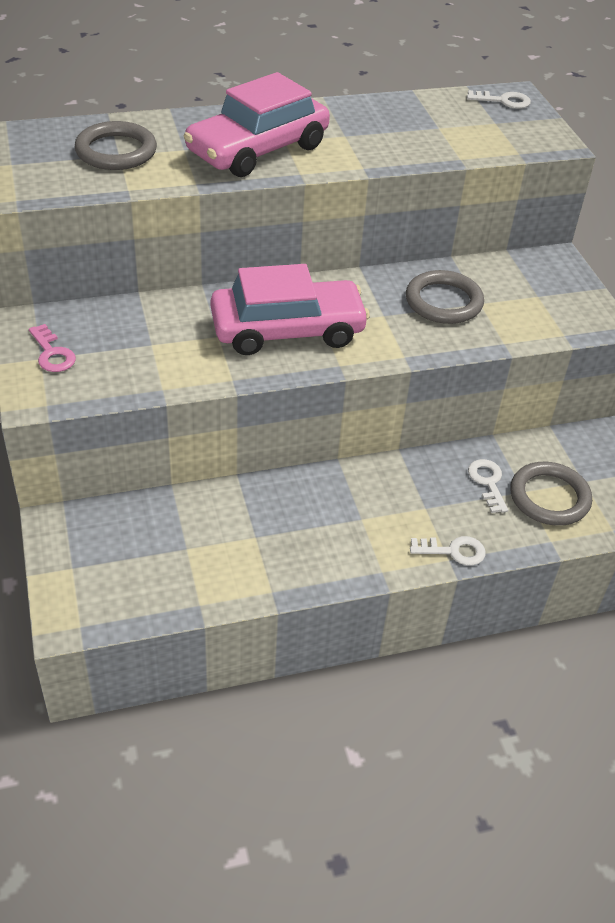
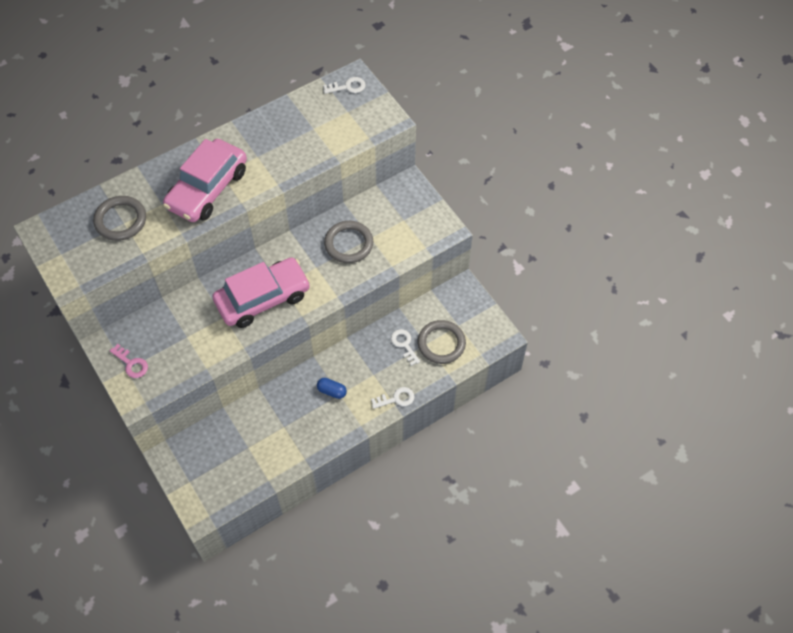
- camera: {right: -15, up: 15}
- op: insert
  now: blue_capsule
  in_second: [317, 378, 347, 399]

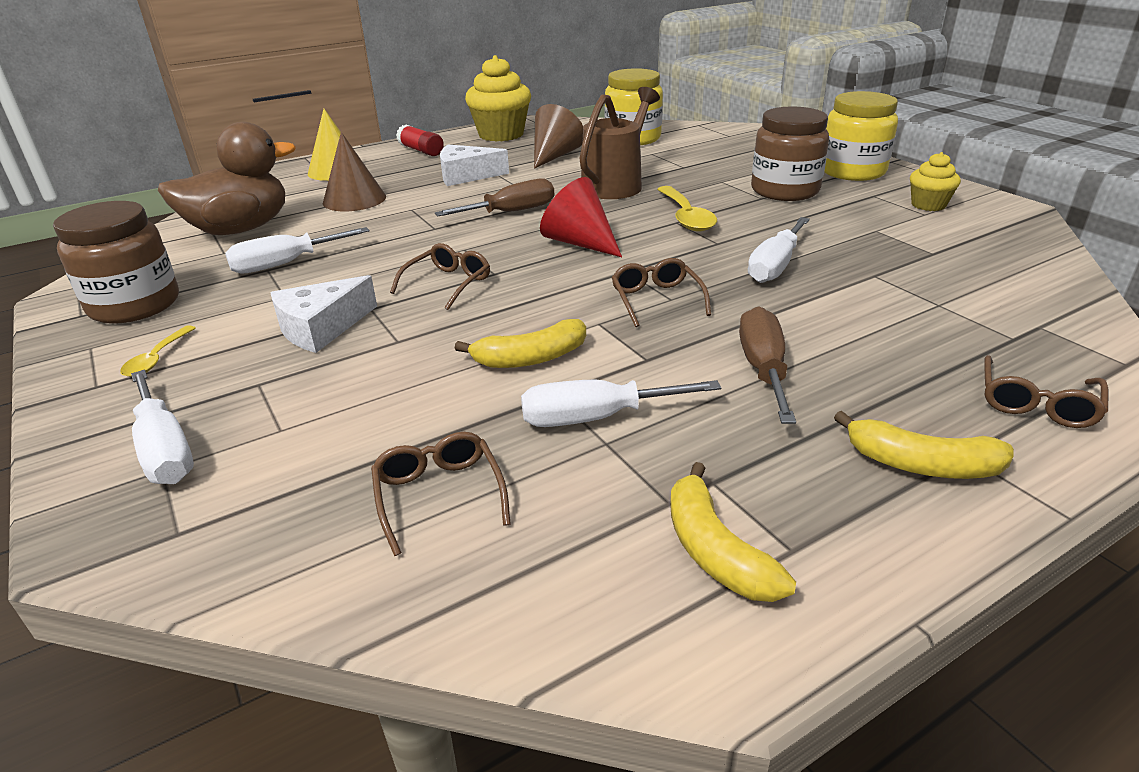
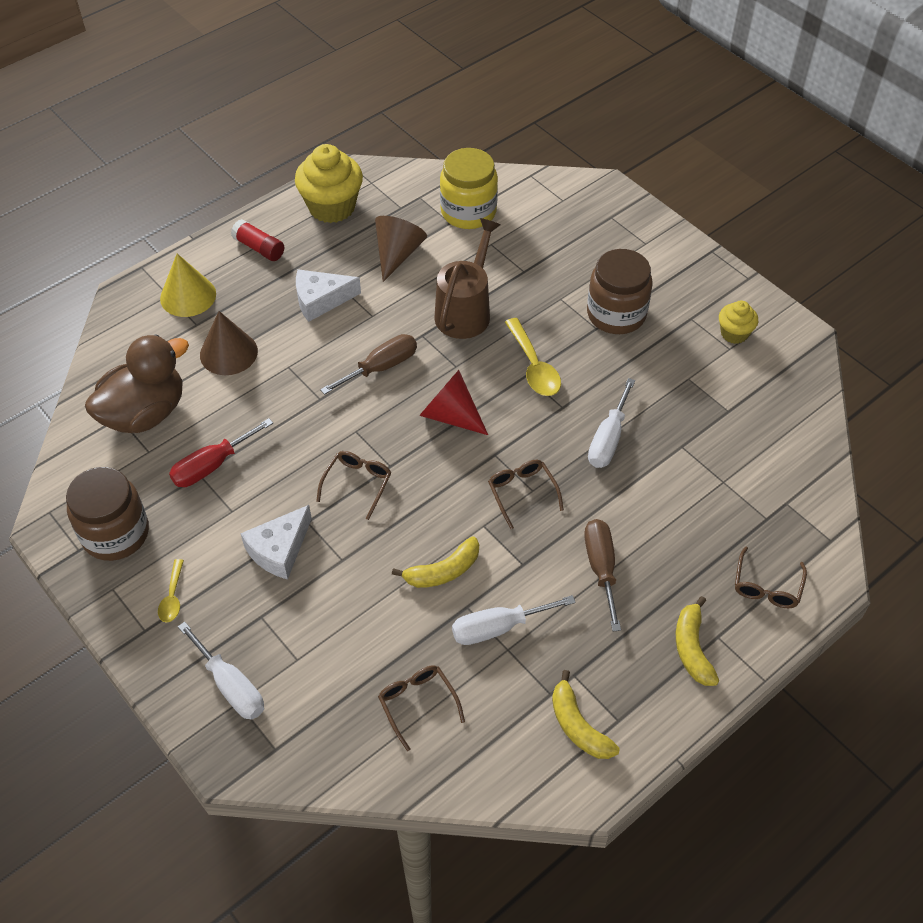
- camera: {right: -10, up: 20}
- op: recolor
  was: pure_white_flat_screwdriver
  now: crimson_flat_screwdriver
  in_first: [225, 227, 369, 274]
  in_second: [169, 418, 273, 487]
- op: rotate
  was: golden_banana
  in_first: [834, 411, 1014, 479]
  in_second: [676, 596, 719, 686]
  clockwise: 75
- op: delete
  was: golden_preserve_jar
  in_first: [824, 91, 898, 181]

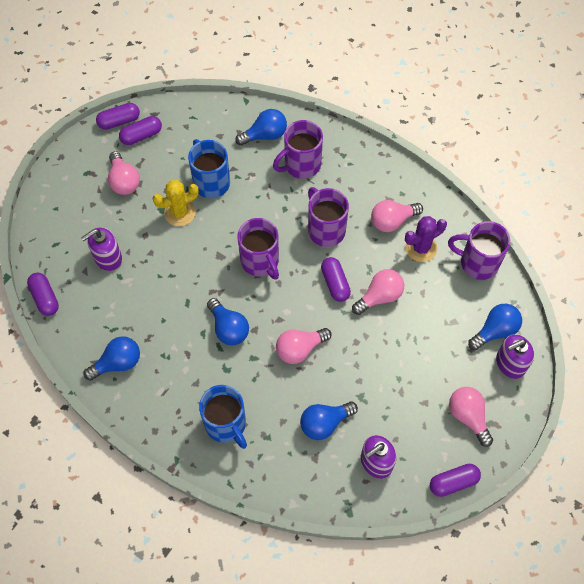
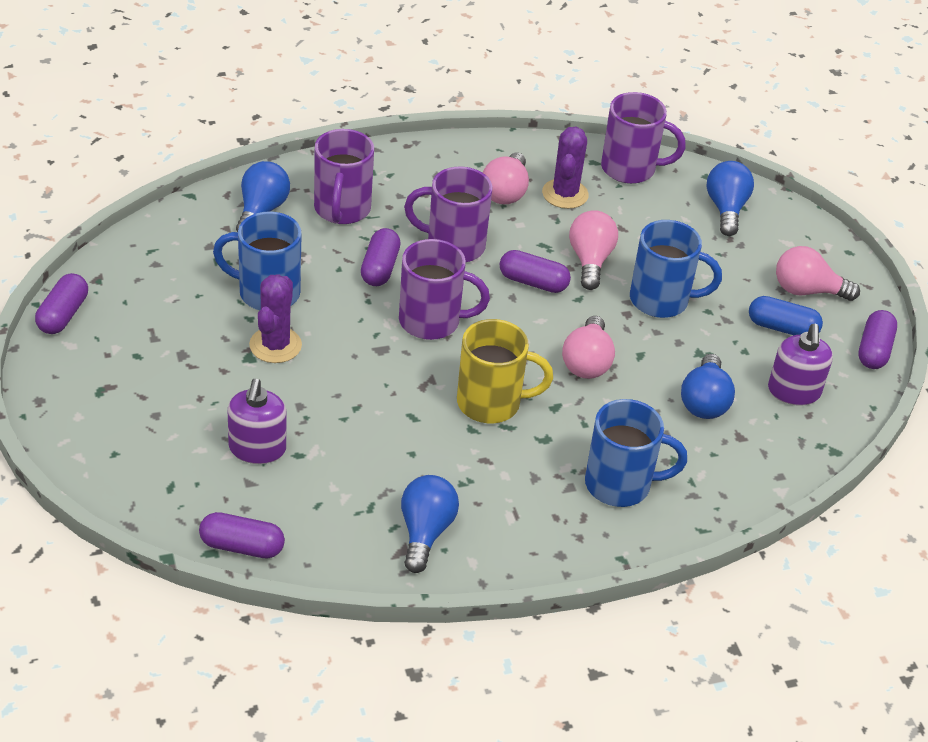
- camera: {right: -55, up: -20}
- op: recolor
  was: golden_cactus
  now: royal_purple_cactus
  in_first: [153, 180, 199, 226]
  in_second: [249, 274, 302, 363]
- op: move
  was: royal_purple_capsule
  in_first: [119, 116, 162, 145]
  in_second: [361, 228, 400, 286]
- op: replace
  was: blue_light_bulb
  now: golden_mug
  in_first: [207, 298, 249, 345]
  in_second: [457, 319, 553, 423]
- op: rotate
  was: royal_purple_mug
  in_first: [448, 221, 510, 280]
  in_second: [601, 92, 686, 184]
  clockwise: -135
- op: insert
  now: blue_mug
  in_second: [630, 220, 722, 318]
- op: insert
  now: blue_capsule
  in_second: [749, 296, 823, 335]
- op: delete
  was: pink_light_bulb
  in_first: [108, 151, 140, 195]
- op: delete
  was: royal_purple_pump_bottle
  in_first: [496, 334, 534, 379]

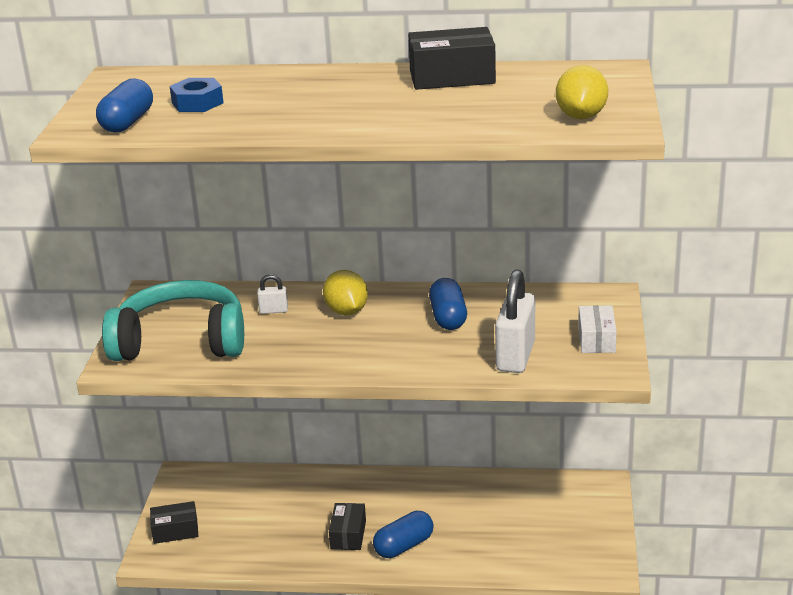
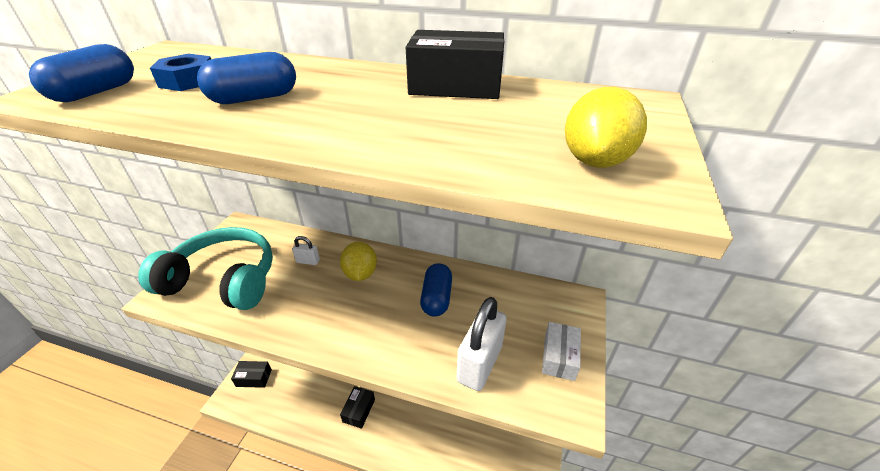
- camera: {right: 10, up: 10}
- op: move
  was: blue_capsule
  in_first: [373, 511, 434, 558]
  in_second: [197, 52, 296, 104]

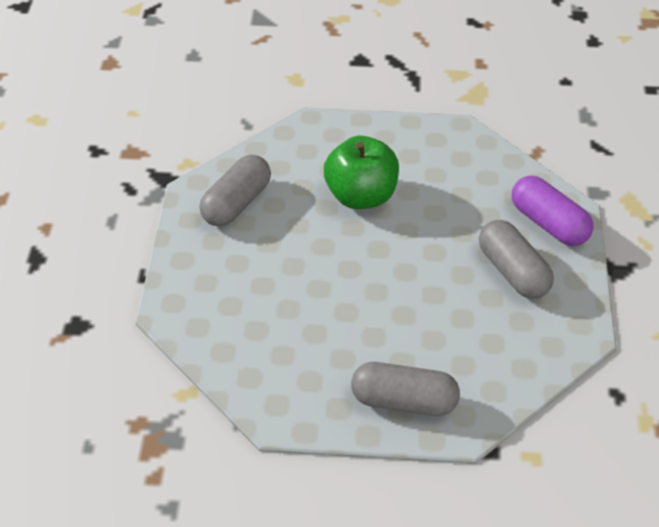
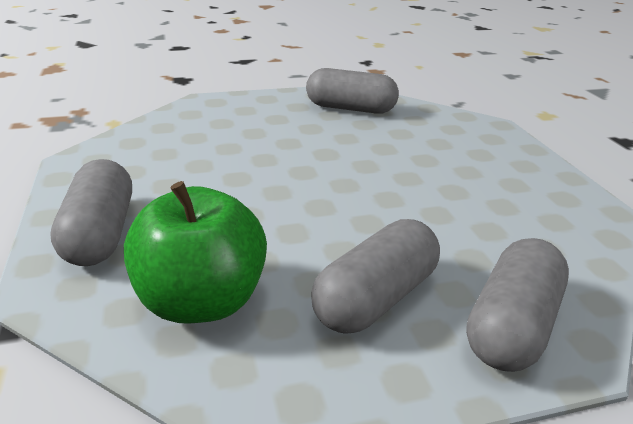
- camera: {right: 70, up: -15}
- op: move
  was: green_apple_fruit
  in_first: [324, 136, 399, 209]
  in_second: [124, 181, 267, 323]
- op: recolor
  was: royal_purple_capsule
  now: grey_capsule
  in_first: [512, 176, 593, 246]
  in_second: [466, 238, 569, 372]

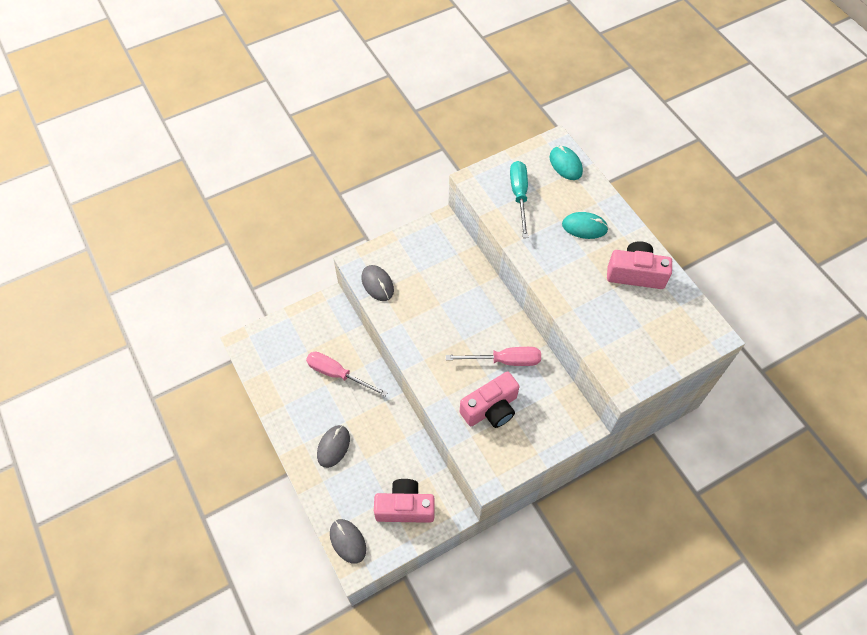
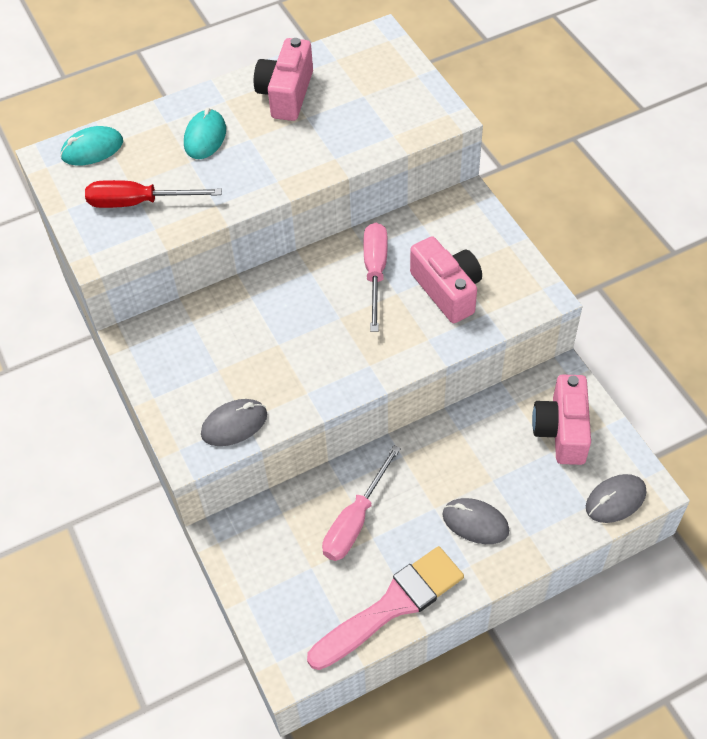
- camera: {right: -85, up: -5}
- op: recolor
  was: teal_flat_screwdriver
  now: crimson_flat_screwdriver
  in_first: [510, 161, 528, 238]
  in_second: [85, 180, 222, 208]
- op: insert
  now: pink_paint_brush
  in_second: [307, 546, 464, 670]

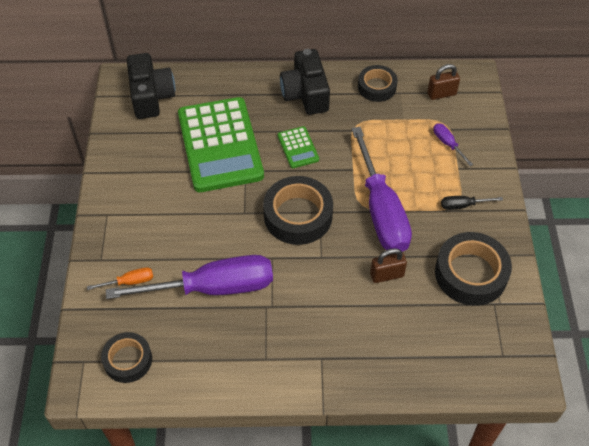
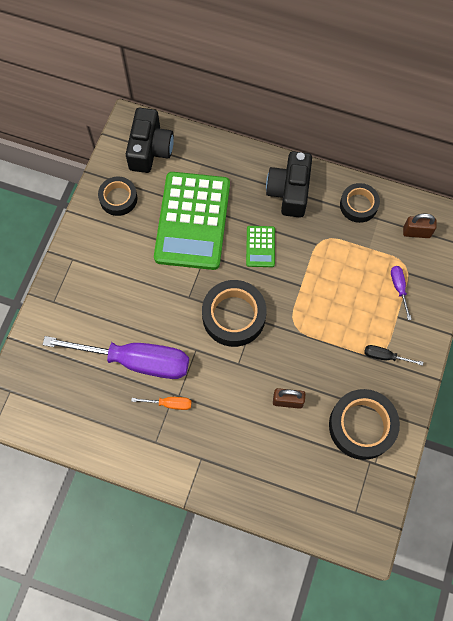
- camera: {right: 20, up: 15}
- op: move
  was: ebony_tape
  in_first: [101, 332, 152, 383]
  in_second: [98, 176, 138, 216]
- op: move
  was: orange-coloured_flat_screwdriver
  in_first: [87, 267, 153, 290]
  in_second: [131, 397, 192, 410]
- op: delete
  was: royal_purple_flat_screwdriver
  in_first: [351, 127, 412, 252]

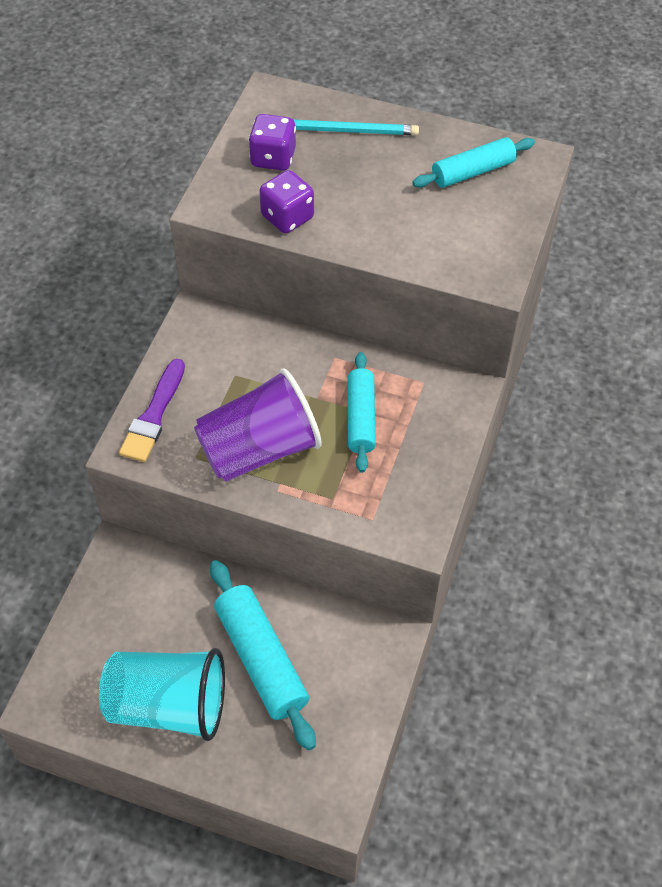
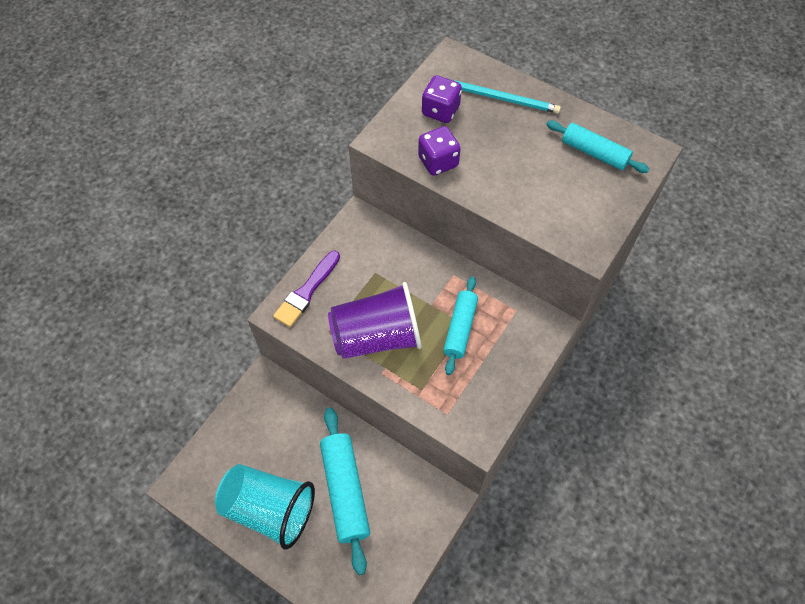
- camera: {right: 15, up: 5}
- op: rotate
  was: teal_dough_roller
  in_first: [412, 137, 535, 188]
  in_second: [547, 121, 649, 173]
  clockwise: 45

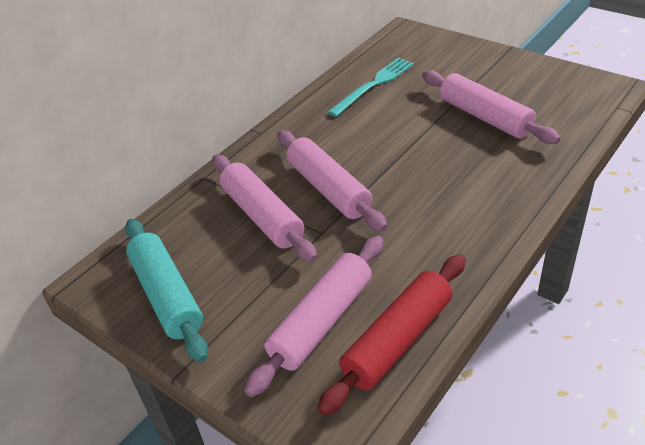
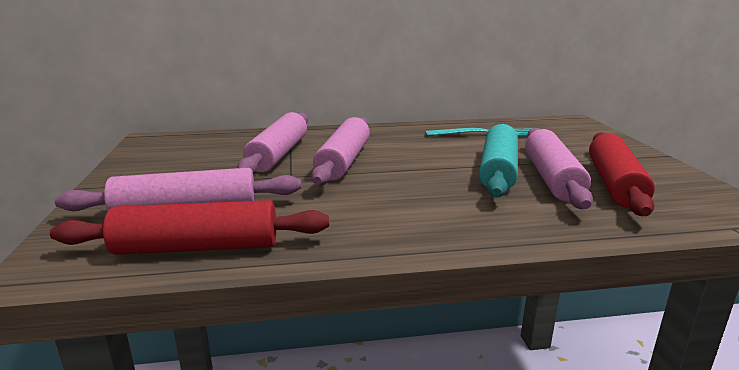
- camera: {right: 40, up: -20}
- op: move
  was: teal_dough_roller
  in_first: [125, 219, 208, 362]
  in_second: [479, 124, 518, 197]
- op: insert
  now: crimson_dough_roller
  in_second: [589, 132, 655, 216]

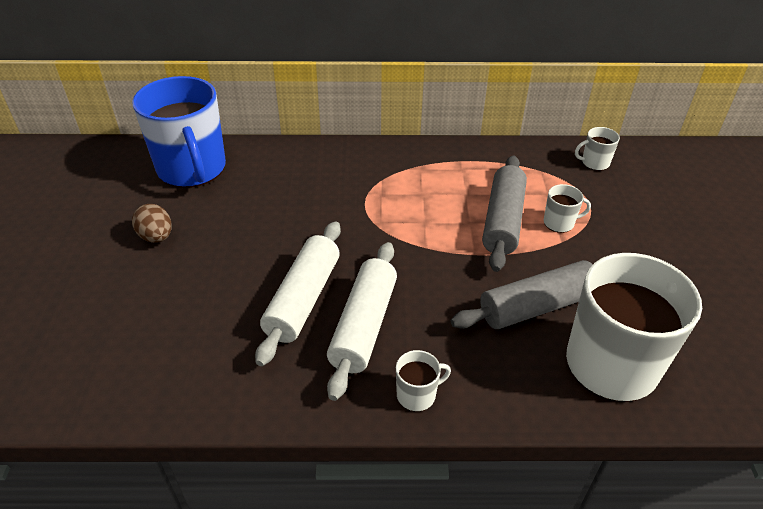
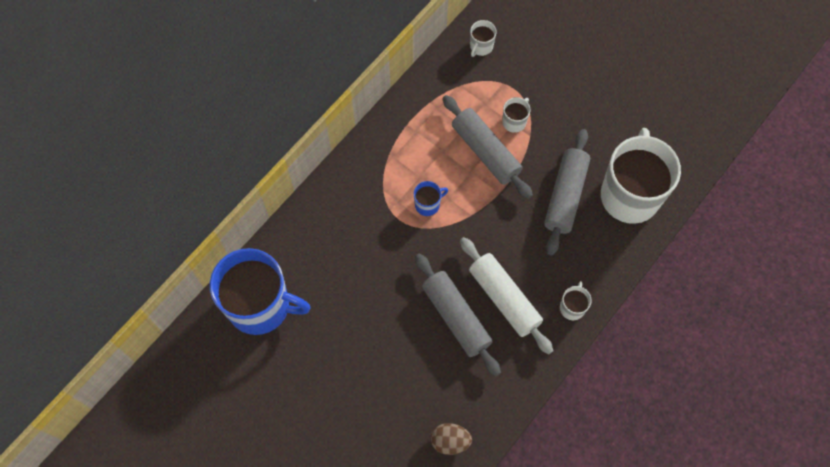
- camera: {right: -50, up: 25}
- op: insert
  now: blue_mug
  in_second: [414, 181, 448, 216]
- op: recolor
  was: pure_white_dough_roller
  now: grey_dough_roller
  in_first: [255, 221, 341, 366]
  in_second: [415, 254, 501, 376]
- op: move
  was: russet_toy_egg
  in_first: [132, 204, 171, 243]
  in_second: [431, 423, 472, 455]

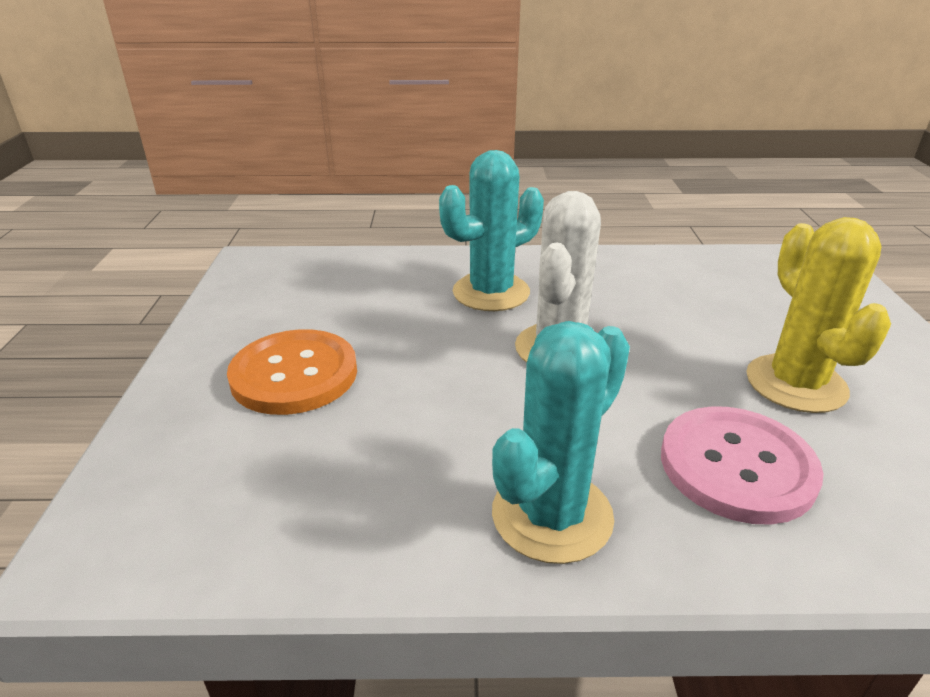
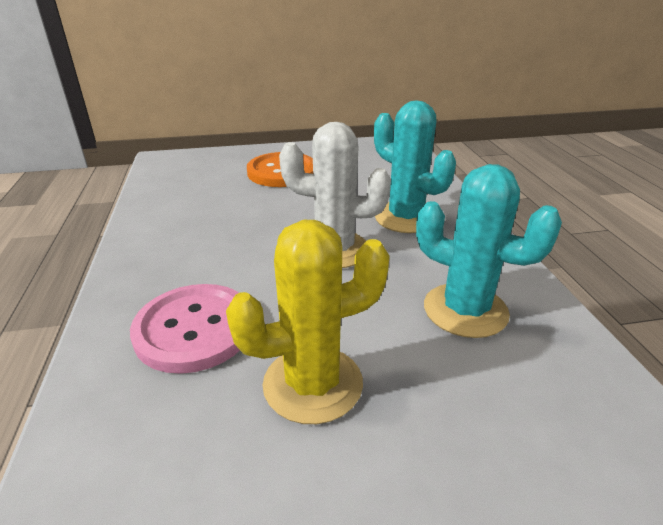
- camera: {right: 80, up: 0}
- op: move
  was: teal_cactus
  in_first: [492, 321, 630, 564]
  in_second: [416, 164, 562, 338]

